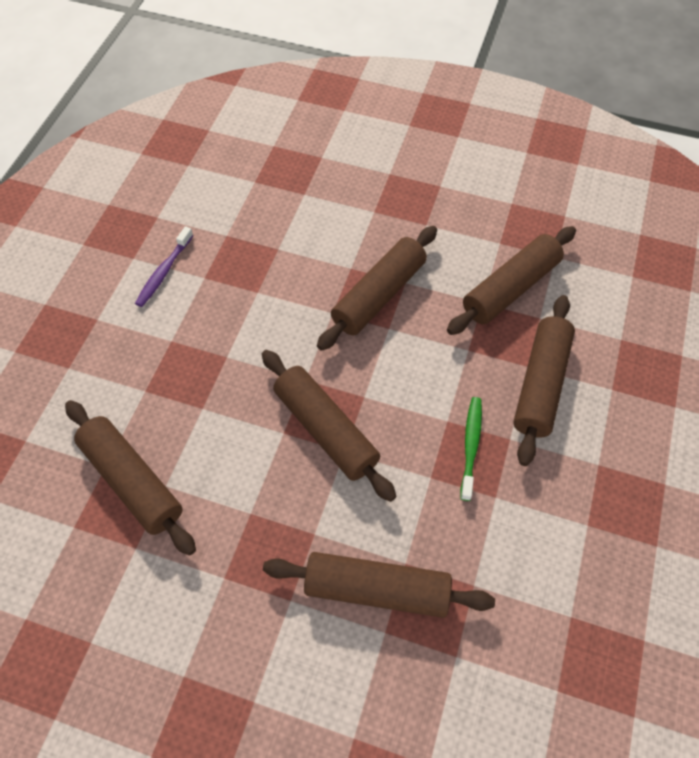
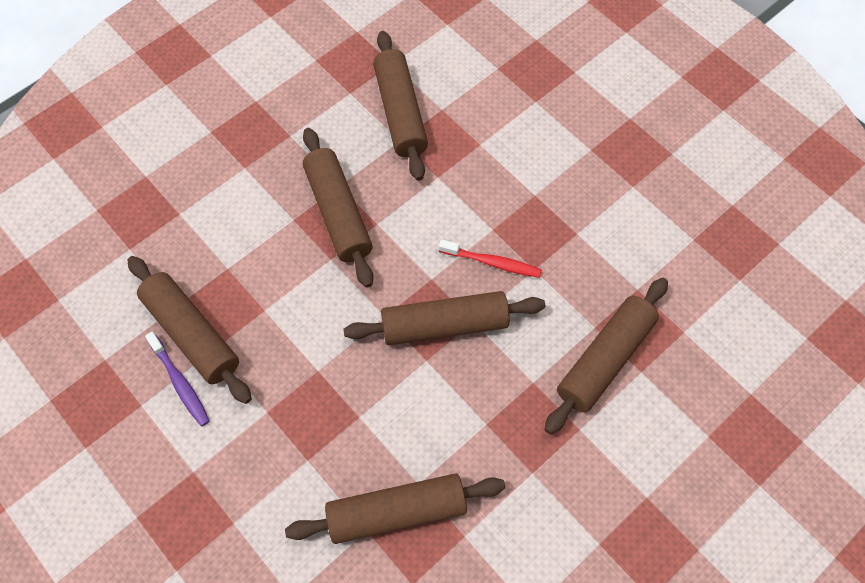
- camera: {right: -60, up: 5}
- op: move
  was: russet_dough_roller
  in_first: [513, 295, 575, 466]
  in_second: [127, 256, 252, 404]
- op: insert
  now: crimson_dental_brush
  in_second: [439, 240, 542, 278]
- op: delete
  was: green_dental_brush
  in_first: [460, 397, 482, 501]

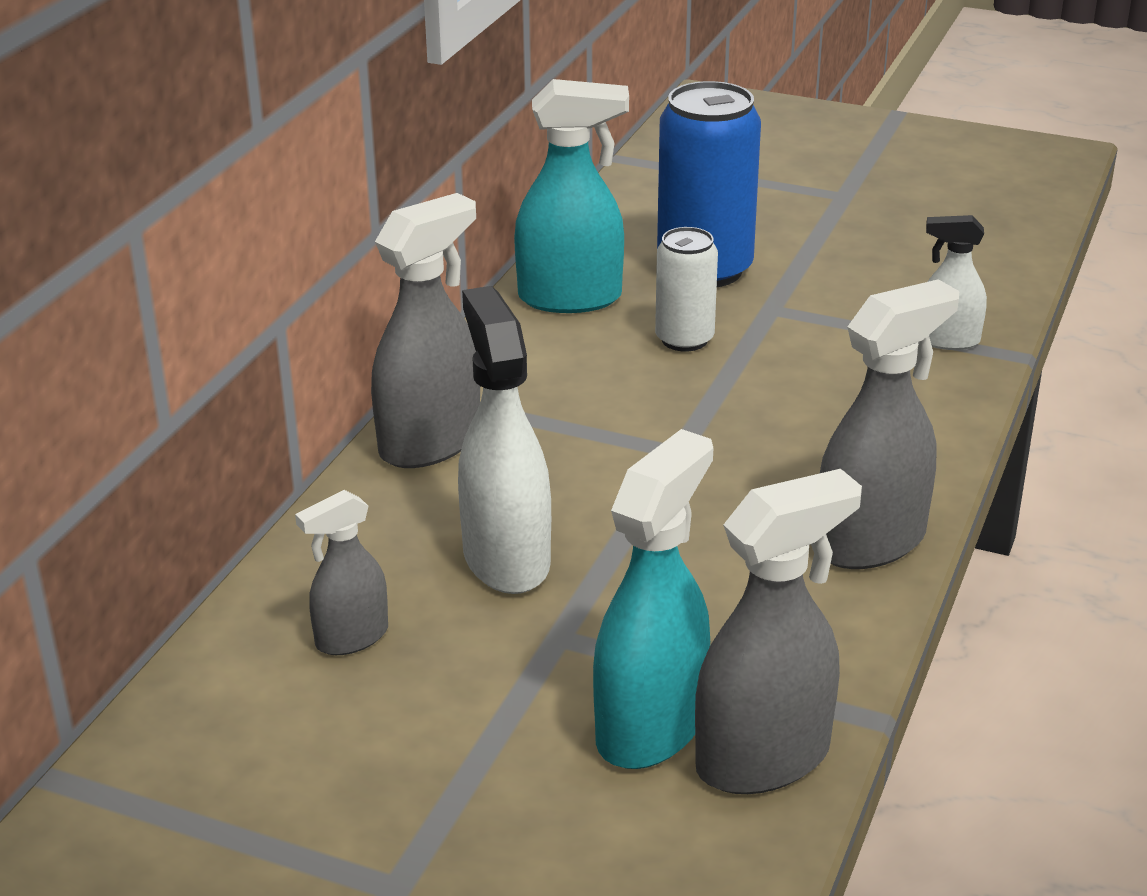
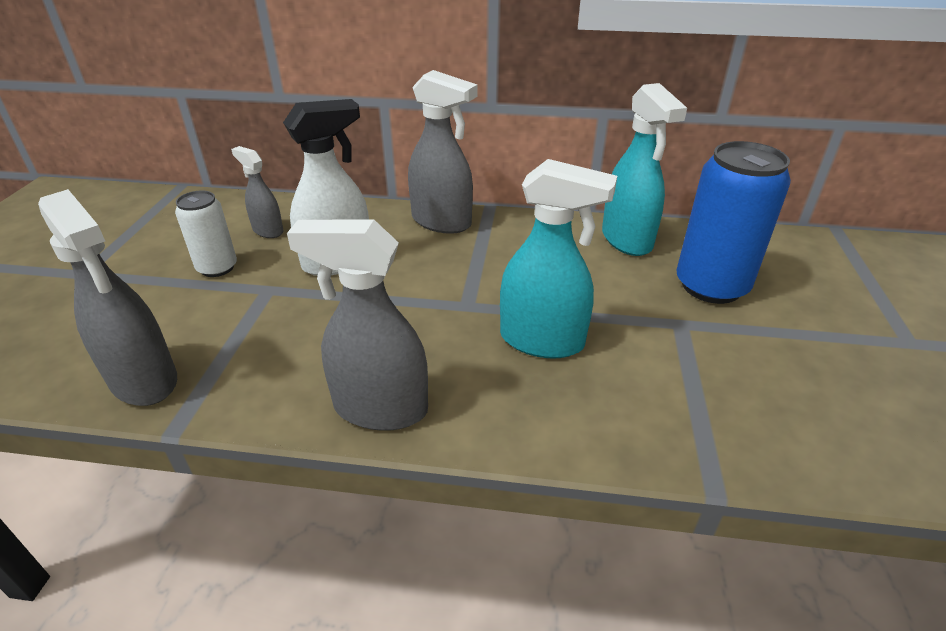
- camera: {right: 75, up: 5}
- op: move
  was: pure_white_tin
  in_first: [655, 227, 718, 352]
  in_second: [175, 191, 237, 277]
- op: rotate
  was: grey_spray_bottle
  in_first: [820, 279, 960, 569]
  in_second: [287, 220, 428, 431]
  clockwise: 150
- op: move
  was: teal_spray_bottle
  in_first: [593, 429, 713, 769]
  in_second: [500, 159, 617, 359]
- op: delete
  was: pure_white_spray_bottle
  in_first: [926, 215, 987, 350]

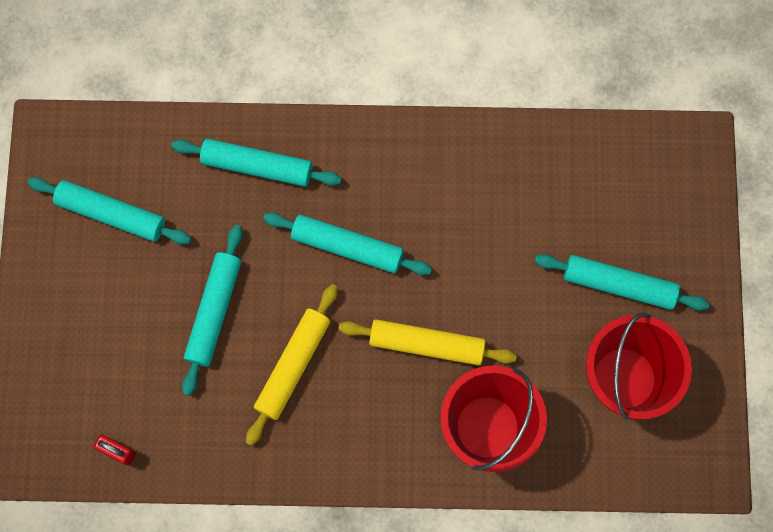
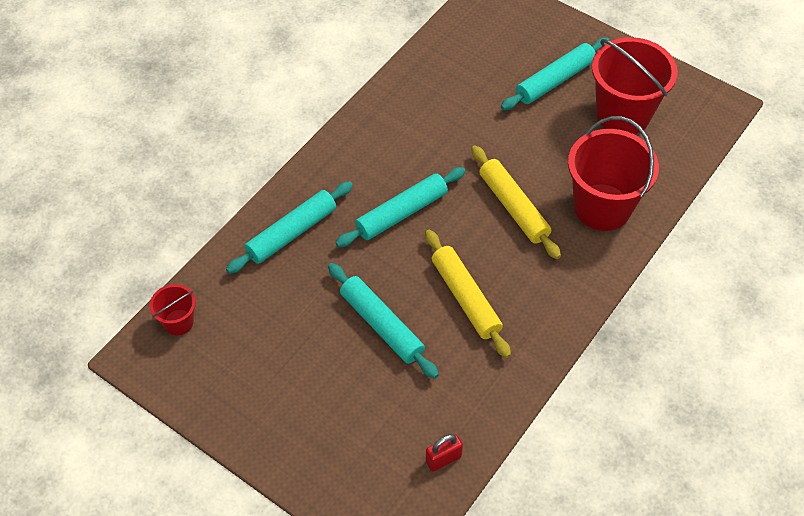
- camera: {right: -55, up: -20}
- op: insert
  now: crimson_sand_bucket
  in_second: [150, 284, 196, 335]
- op: rotate
  was: golden_dough_roller
  in_first: [338, 319, 517, 366]
  in_second: [471, 145, 561, 259]
  clockwise: -75
- op: delete
  was: teal_dough_roller
  in_first: [27, 177, 191, 245]

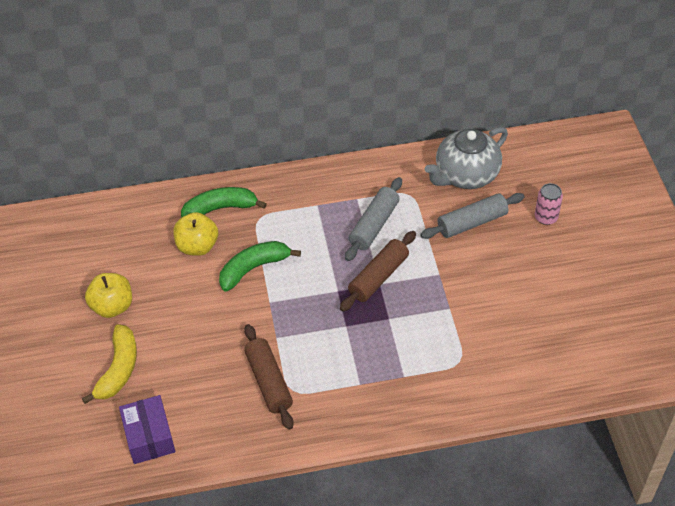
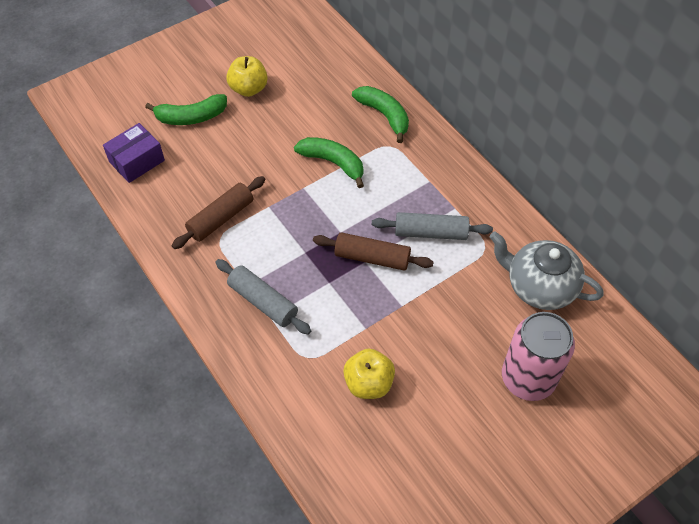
- camera: {right: 65, up: 5}
- op: recolor
  was: golden_banana
  now: green_banana
  in_first: [82, 324, 137, 404]
  in_second: [145, 94, 227, 125]
- op: move
  was: grey_dough_roller
  in_first: [420, 193, 525, 239]
  in_second: [215, 259, 311, 335]
- op: move
  was: golden_apple_fruit
  in_first: [173, 212, 218, 256]
  in_second: [343, 349, 395, 399]
- op: resize
  was: pink_tin
  in_first: [535, 183, 563, 225]
  in_second: [502, 312, 575, 401]
  ratio: 2.04

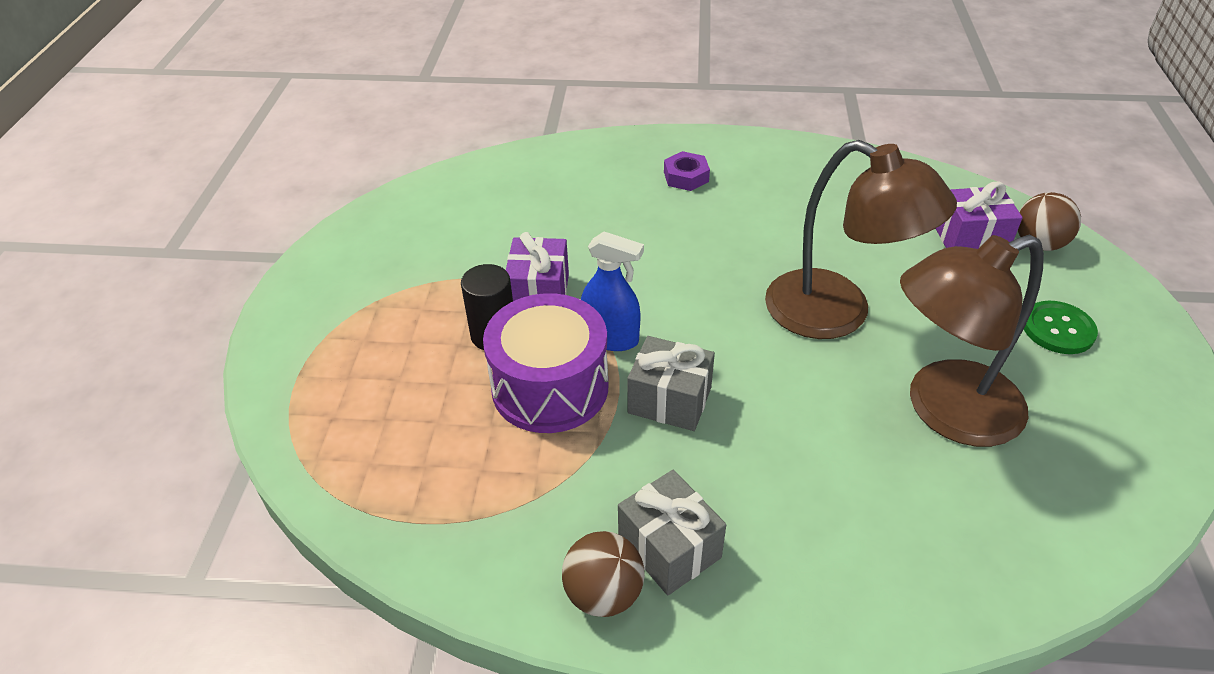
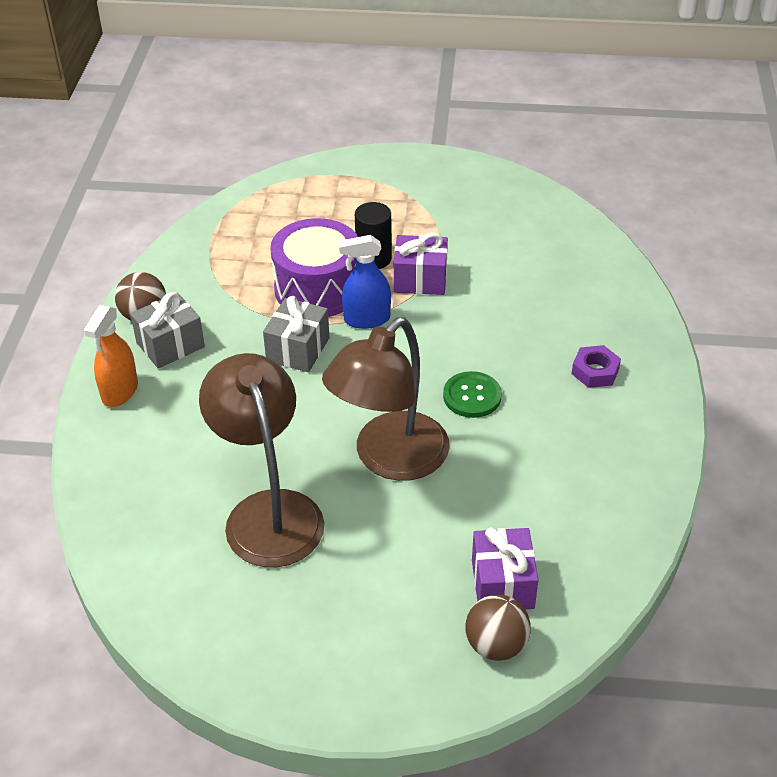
- camera: {right: 90, up: 0}
- op: insert
  now: orange-coloured_spray_bottle
  in_second: [84, 305, 138, 407]
- op: rotate
  was: blue_spray_bottle
  in_first: [581, 232, 644, 351]
  in_second: [338, 235, 391, 329]
  clockwise: 60
- op: move
  was: green_shirt_button
  in_first: [1024, 301, 1098, 354]
  in_second: [443, 371, 502, 418]

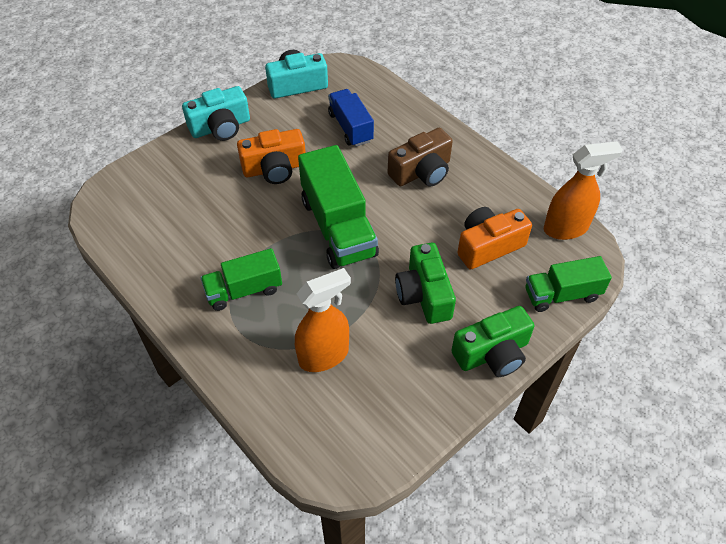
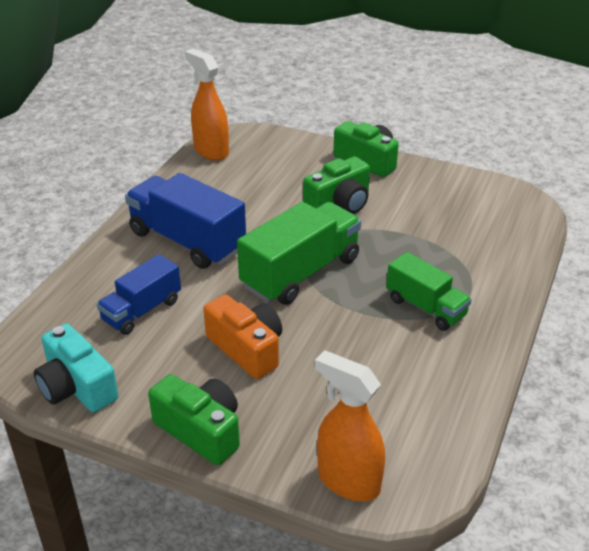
- camera: {right: -115, up: -15}
- op: replace
  was: russet_camera
  now: blue_lorry
  in_first: [388, 128, 453, 186]
  in_second: [125, 173, 246, 269]
- op: recolor
  was: teal_camera
  now: green_camera
  in_first: [182, 86, 250, 141]
  in_second: [148, 374, 240, 465]
- op: move
  was: orange-coloured_spray_bottle
  in_first: [295, 268, 351, 372]
  in_second: [315, 350, 385, 501]
- op: delete
  was: orange-coloured_camera
  in_first: [457, 207, 532, 269]
- op: delete
  was: green_lorry
  in_first: [525, 256, 612, 312]

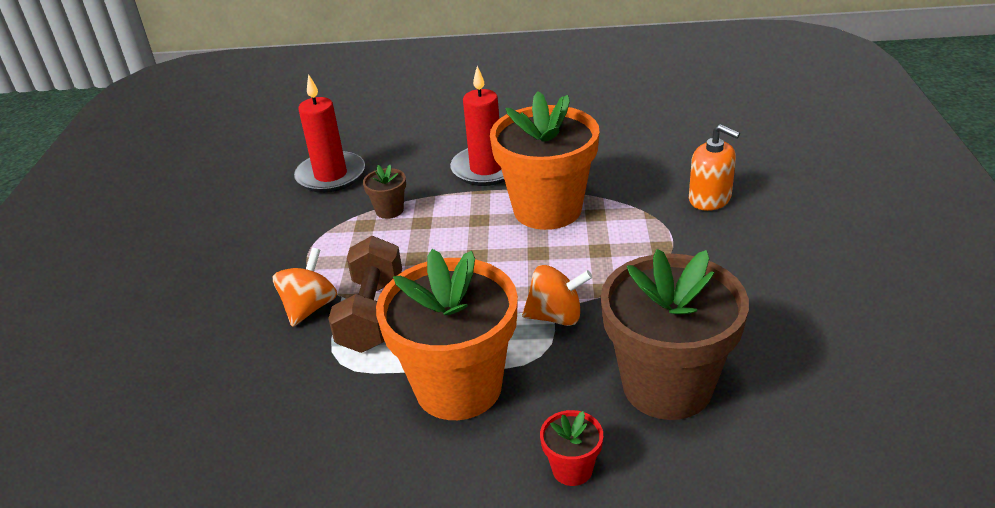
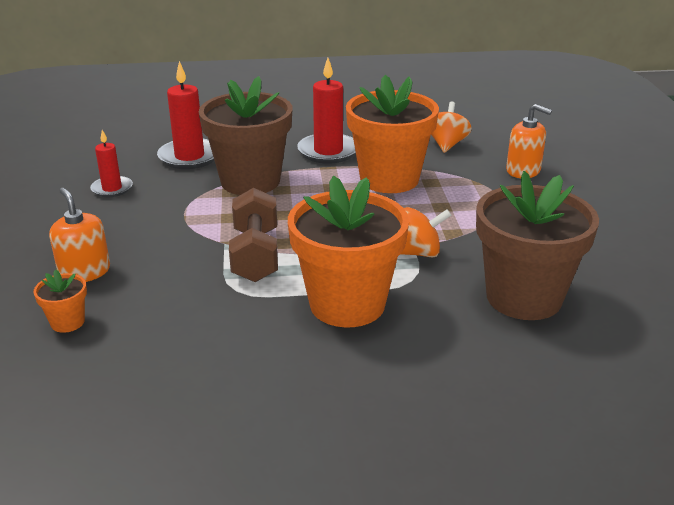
- camera: {right: -10, up: -5}
- op: insert
  now: orange-coloured_potted_plant
  in_second: [33, 269, 87, 333]
- op: insert
  now: orange-coloured_pump_bottle
  in_second: [49, 188, 110, 282]
- op: insert
  now: crimson_pillar_candle
  in_second: [90, 130, 133, 197]
- op: resize
  was: russet_potted_plant
  in_first: [363, 165, 406, 219]
  in_second: [199, 76, 292, 195]
  ratio: 2.39
- op: move
  was: orange-coloured_spinning_top
  in_first: [273, 248, 337, 327]
  in_second: [431, 102, 472, 153]
- op: delete
  was: crimson_potted_plant
  in_first: [540, 410, 603, 486]

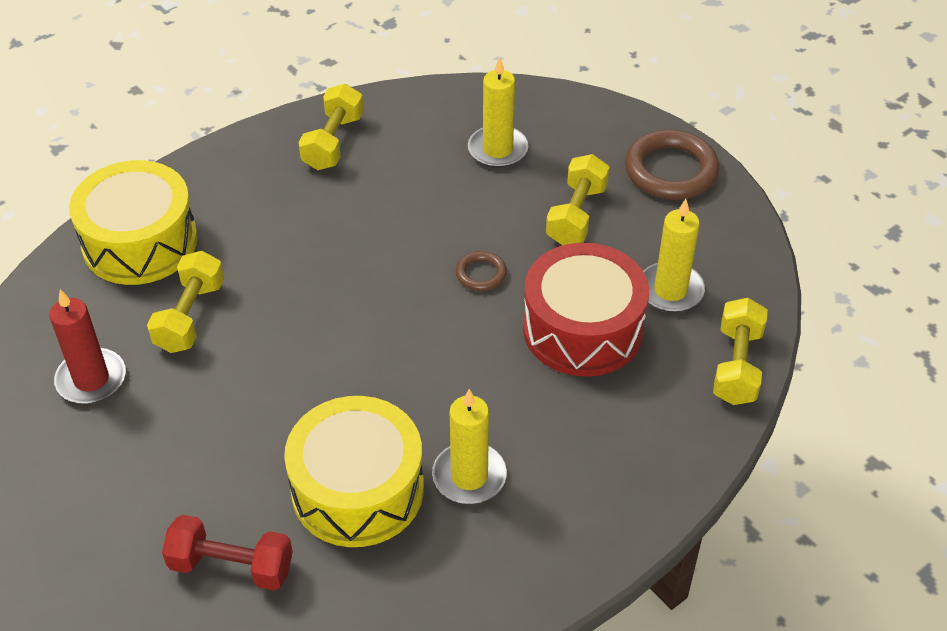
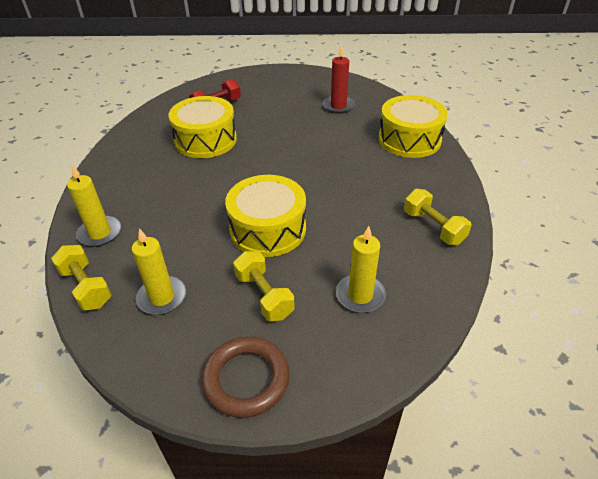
- camera: {right: 130, up: -5}
- op: move
  was: golden_pillar_candle
  in_first: [432, 389, 507, 504]
  in_second: [67, 165, 121, 247]
- op: replace
  was: russet_torus
  now: golden_toy_drum
  in_first: [456, 251, 507, 291]
  in_second: [225, 175, 306, 257]
- op: delete
  was: golden_free_weight
  in_first: [147, 251, 224, 353]
- op: delete
  was: crimson_toy_drum
  in_first: [523, 243, 649, 377]

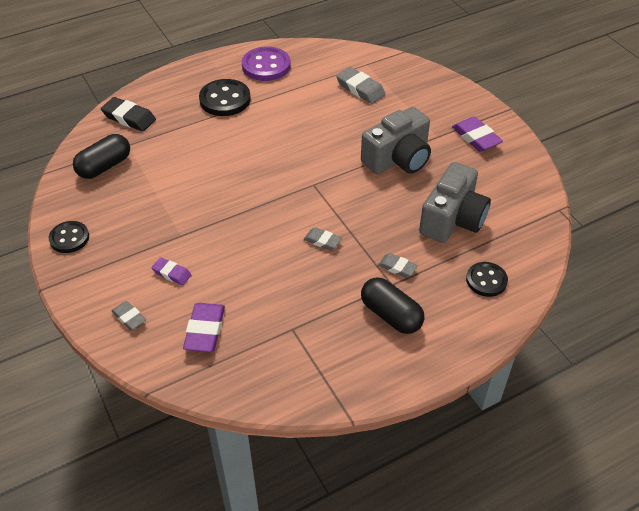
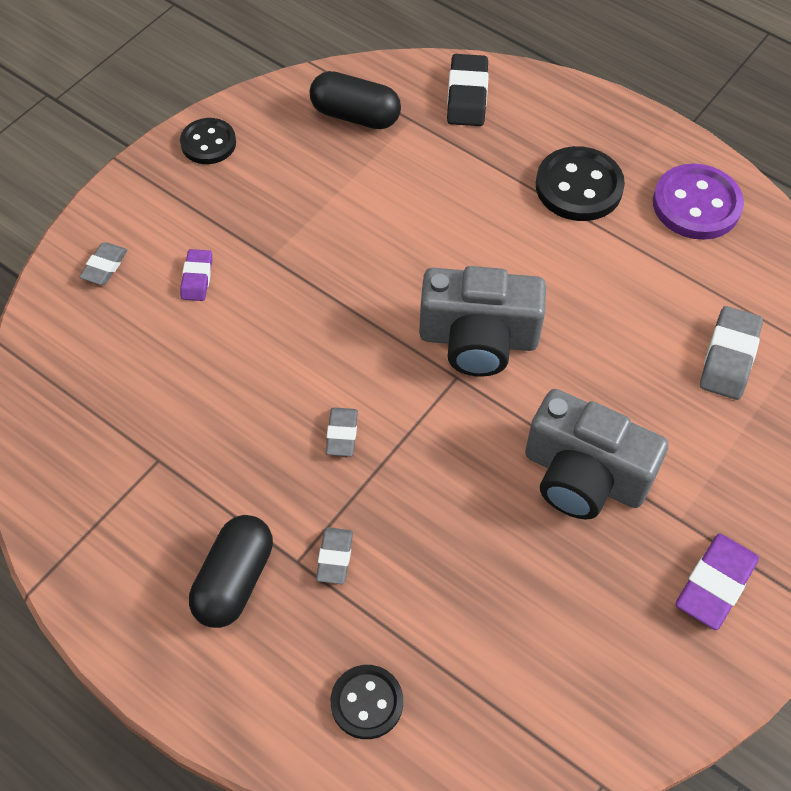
- camera: {right: 65, up: 10}
- op: move
  was: grey_camera
  in_first: [419, 162, 491, 243]
  in_second: [419, 266, 546, 377]
- op: delete
  was: royal_purple_eraser
  in_first: [183, 303, 225, 352]

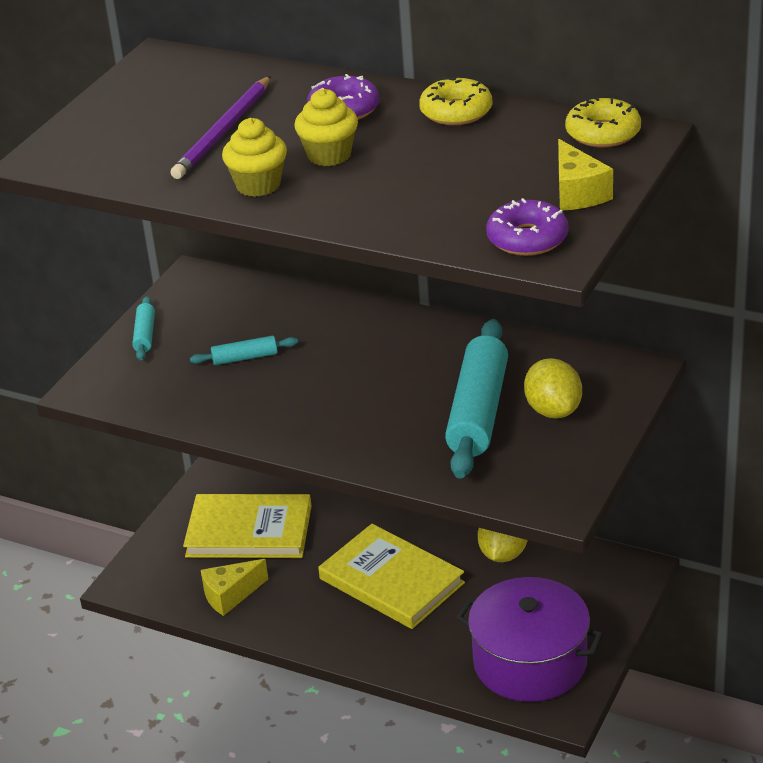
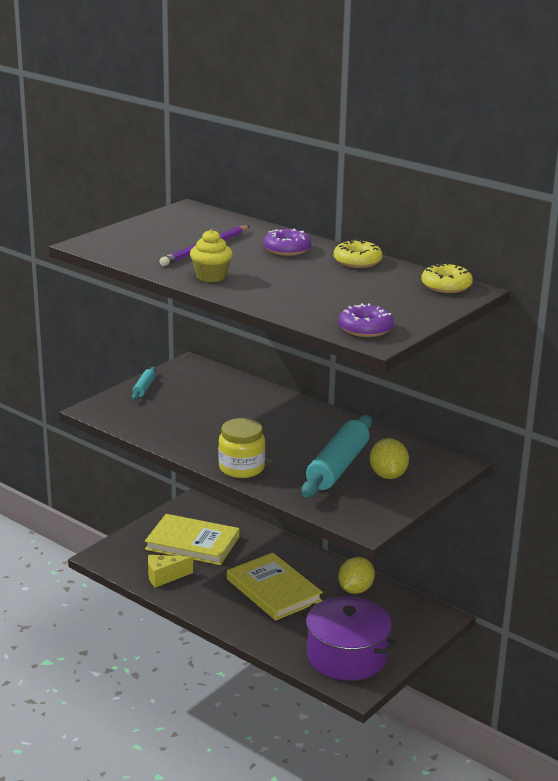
- camera: {right: 10, up: -10}
- op: insert
  now: golden_preserve_jar
  in_second: [218, 418, 265, 478]
- op: delete
  was: teal_dough_roller
  in_first: [190, 336, 298, 365]
- op: delete
  was: golden_muffin
  in_first: [295, 89, 358, 166]
- op: delete
  was: golden_cheese
  in_first: [558, 139, 613, 210]

